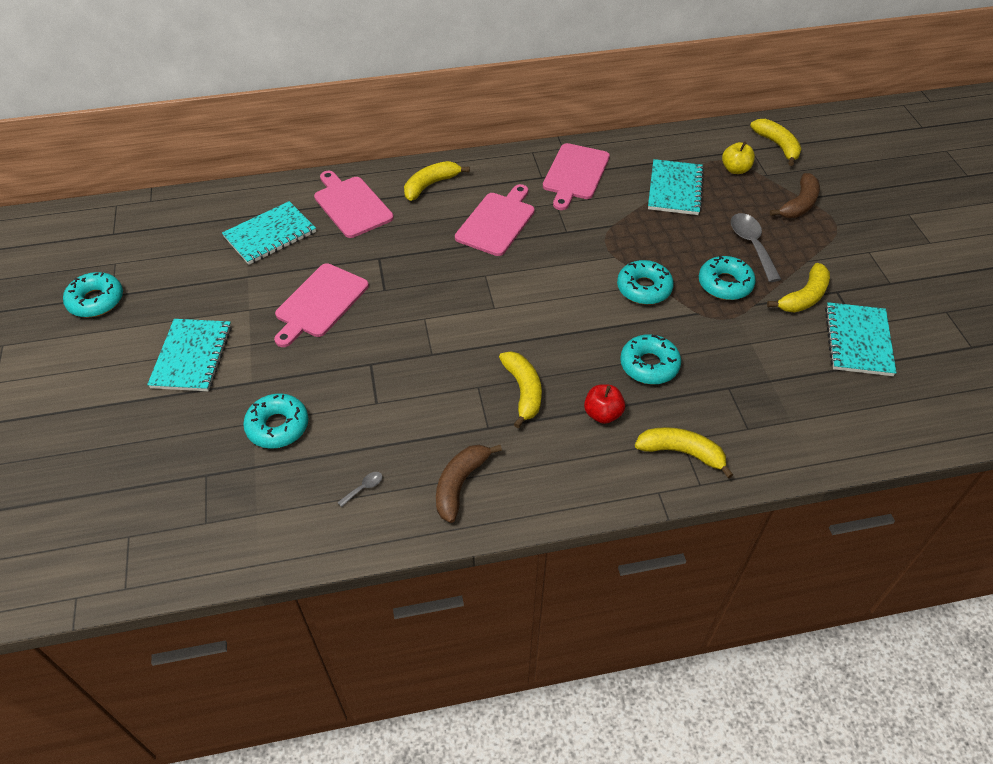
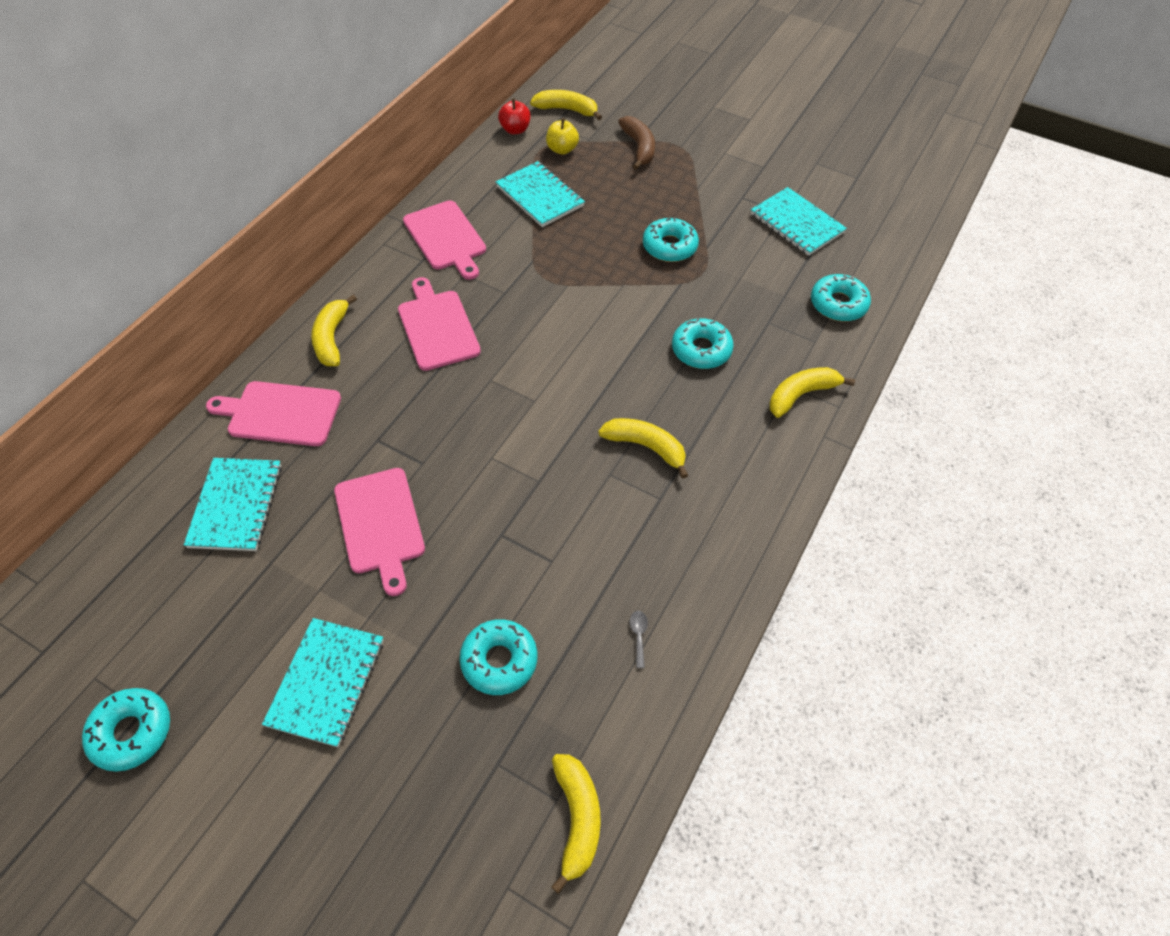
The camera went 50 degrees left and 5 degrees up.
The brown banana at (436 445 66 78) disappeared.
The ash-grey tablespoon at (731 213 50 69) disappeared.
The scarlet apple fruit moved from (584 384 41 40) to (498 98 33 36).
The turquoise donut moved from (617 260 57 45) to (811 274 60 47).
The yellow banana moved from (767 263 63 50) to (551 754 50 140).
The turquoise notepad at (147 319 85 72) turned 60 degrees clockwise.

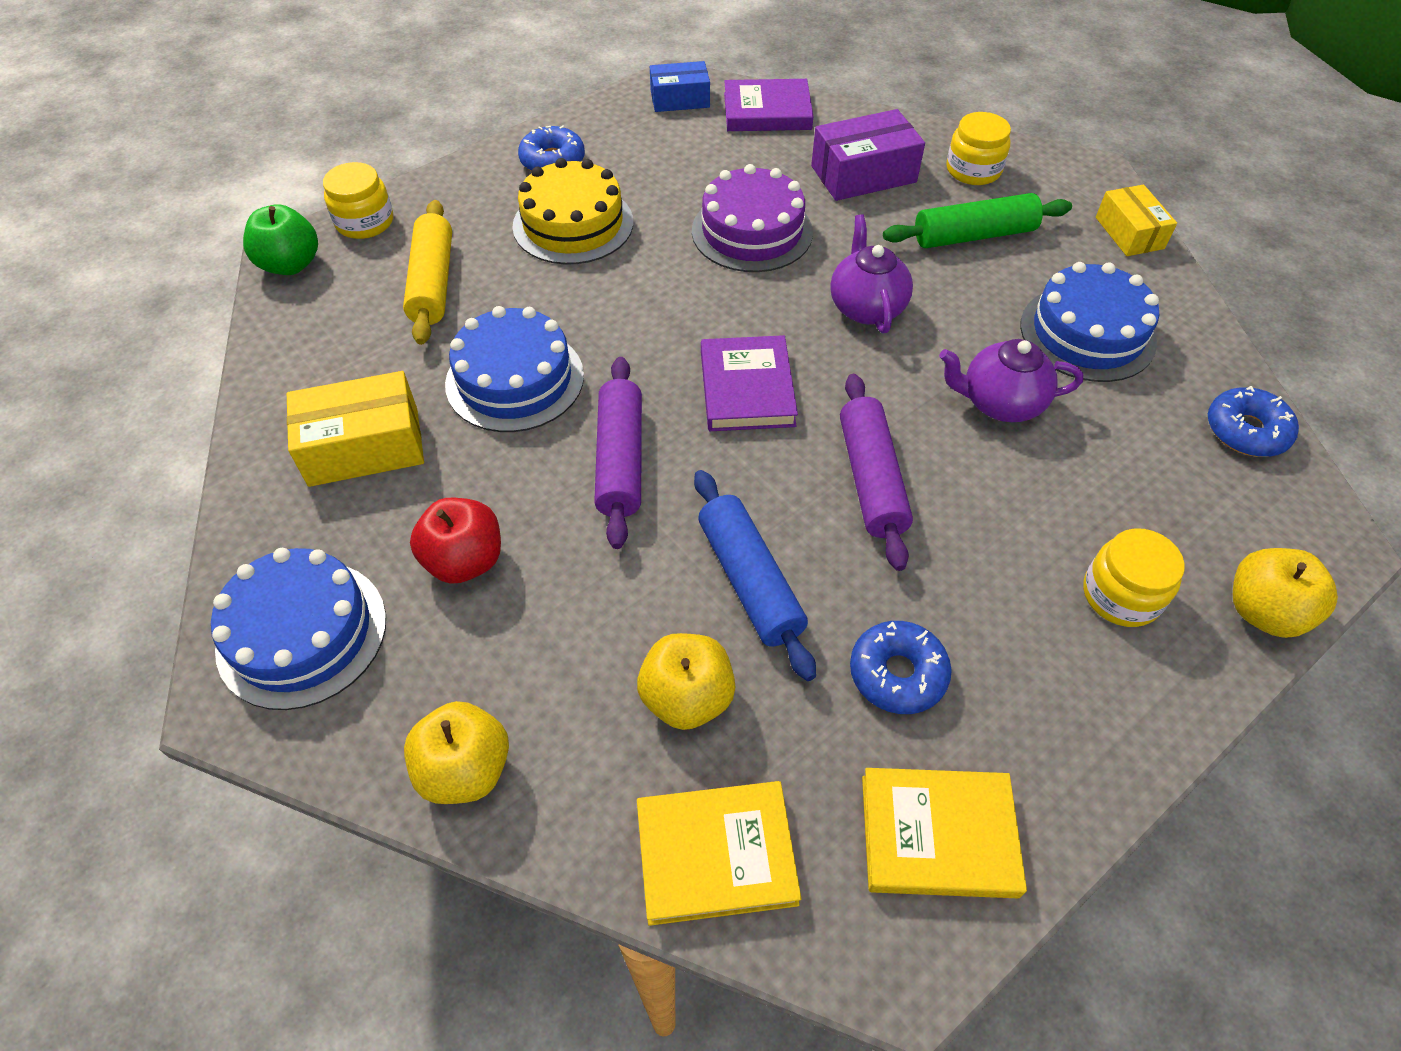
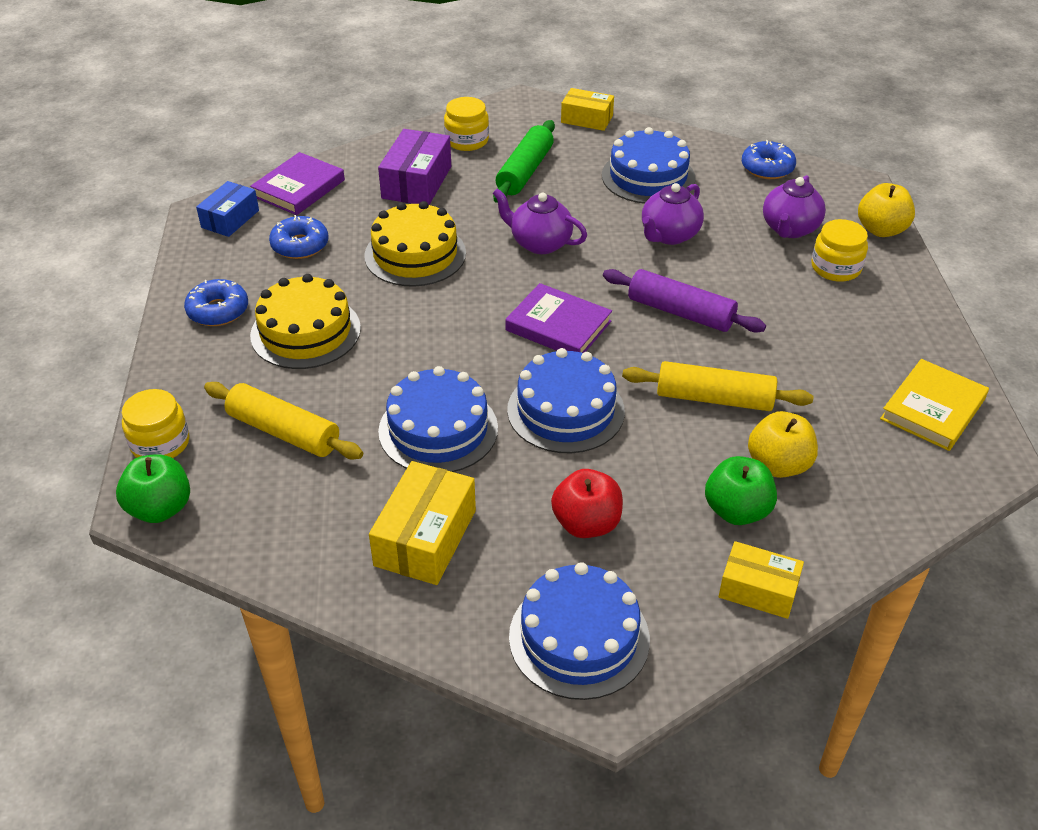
The camera went 55 degrees left and 10 degrees down.
The yellow hardback at (637 781 164 145) disappeared.
The green apple fruit at (705 456 72 69) appeared.
The royal purple tea pot at (763 175 63 63) appeared.
The royal blue donut moved from (850 621 102 93) to (269 215 60 44).
The yellow apple fruit at (404 701 105 103) was replaced by the yellow parcel at (719 541 85 78).
The royal purple rolling pin at (594 357 48 192) was replaced by the royal blue layer cake at (507 348 118 105).
The royal purple layer cake at (692 164 121 108) became the yellow layer cake at (364 201 102 86).
The royal blue rolling pin at (694 470 122 211) became the yellow rolling pin at (622 361 191 50).

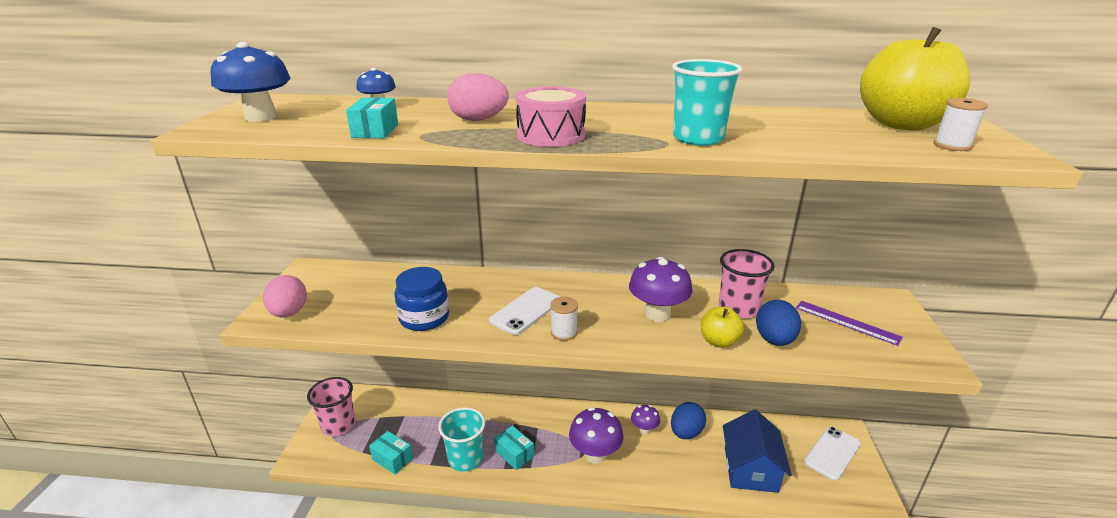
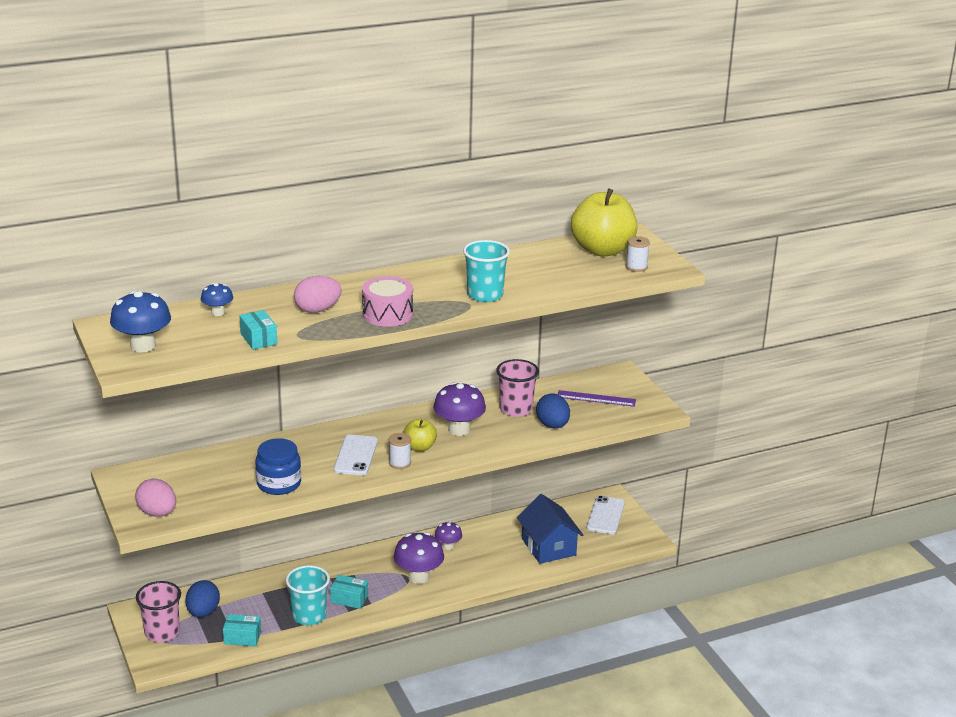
The camera went 30 degrees left and 0 degrees up.
The royal blue egg shape moved from (671 402 35 37) to (185 580 35 37).
The yellow apple fruit moved from (701 307 43 41) to (403 419 34 32).

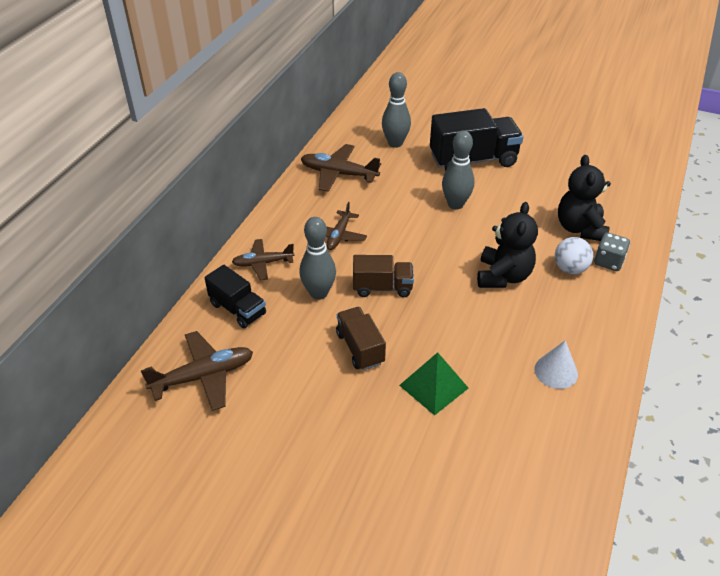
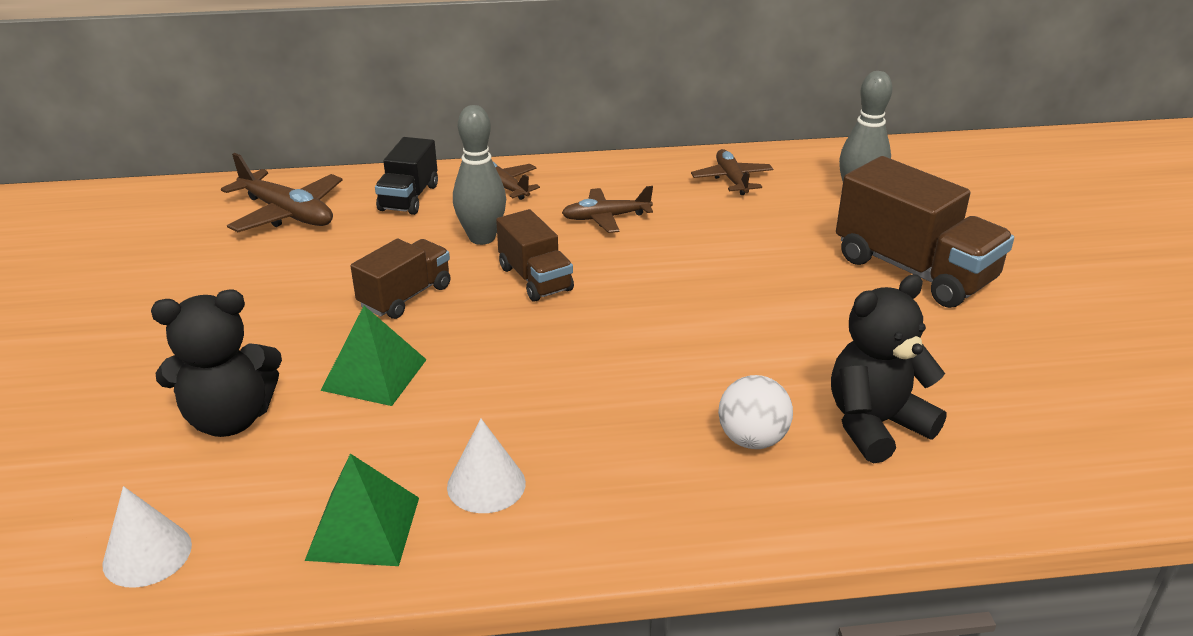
The camera went 60 degrees right and 10 degrees down.
The ash-grey bowling pin at (442 130 32 80) disappeared.
The ash-grey dice at (594 233 36 38) disappeared.
The snow-white solid cone at (102 486 90 102) appeared.
The green solid pyramid at (305 454 114 112) appeared.
The black teddy bear moved from (477 202 61 86) to (151 289 131 148).
The black toy truck at (430 108 93 63) became the brown toy truck at (836 156 178 152).
The brown plane at (301 144 80 48) changed to 0.66 times the size.

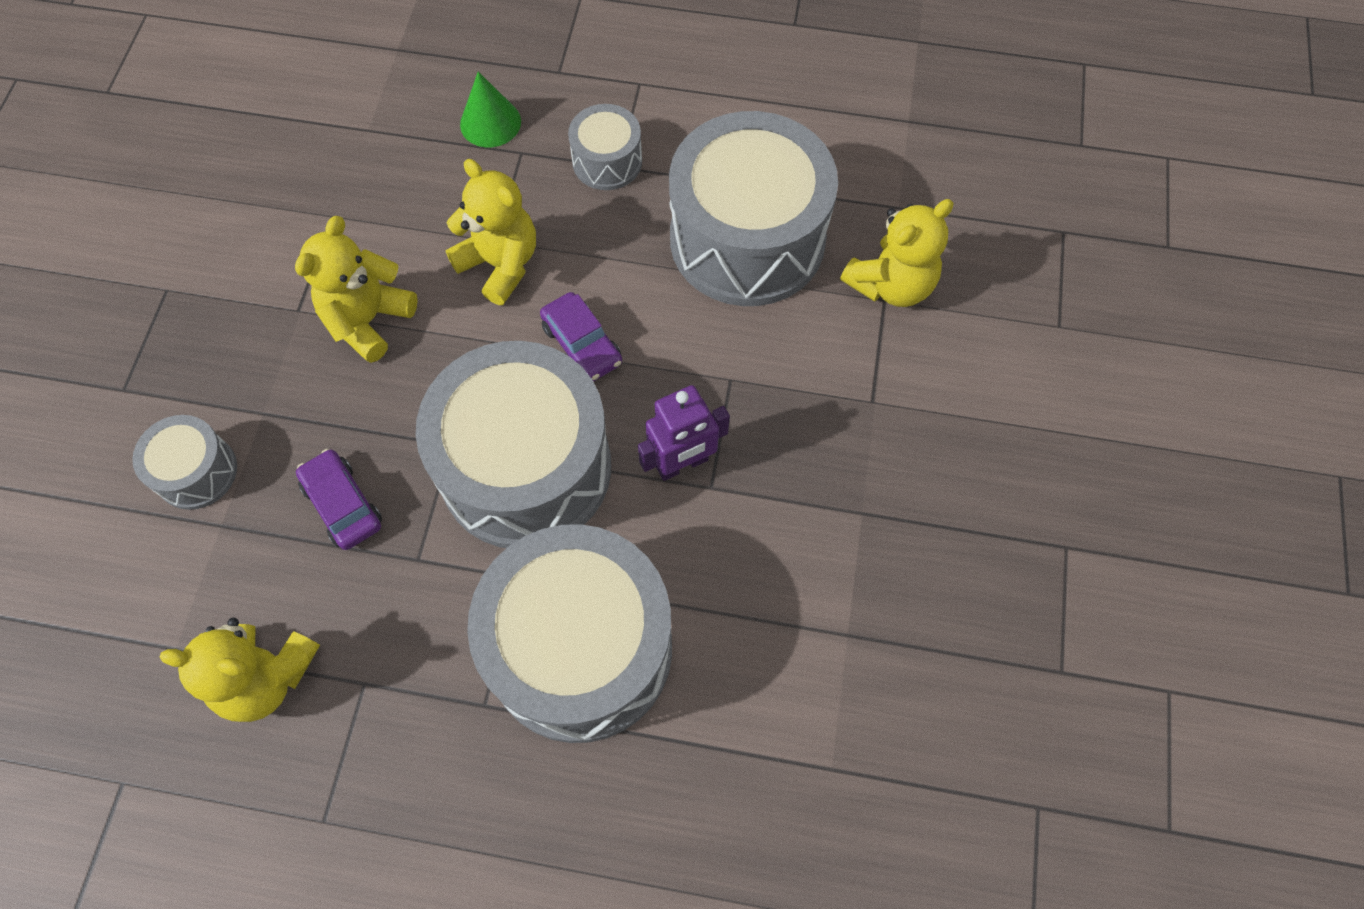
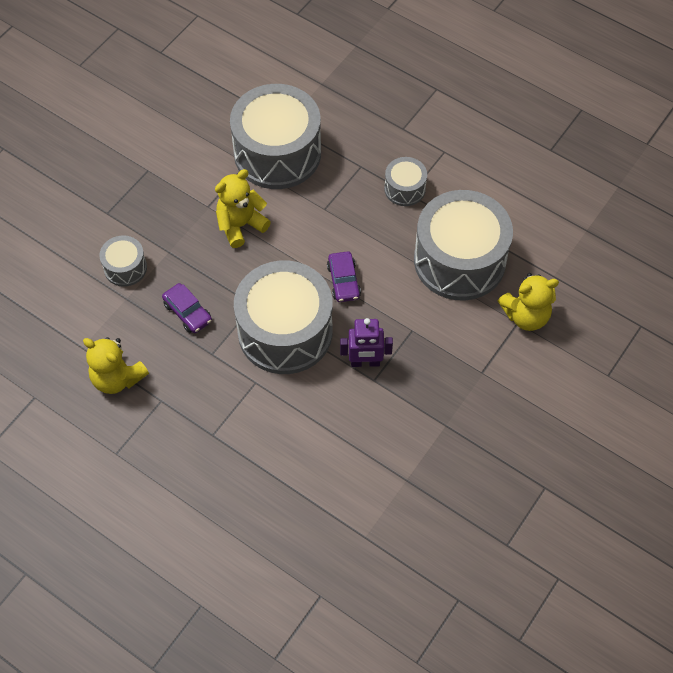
The camera went 25 degrees right and 5 degrees down.
The yellow teddy bear at (445 159 91 146) disappeared.
The green solid cone at (460 71 61 76) disappeared.
The ash-grey drum moved from (467 524 205 219) to (230 84 91 105).
The royal purple automobile at (296 449 86 101) turned 150 degrees clockwise.

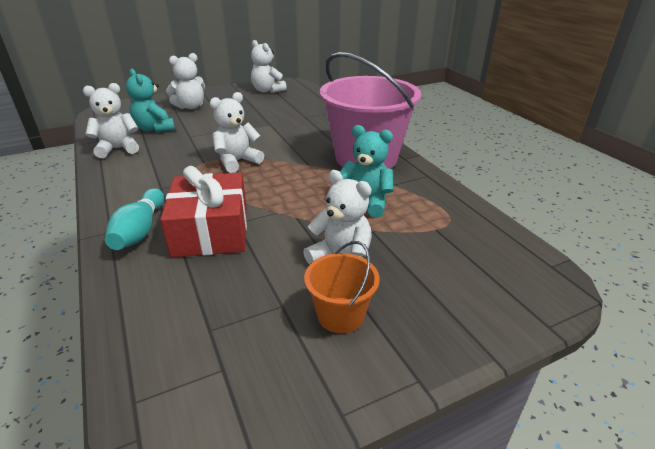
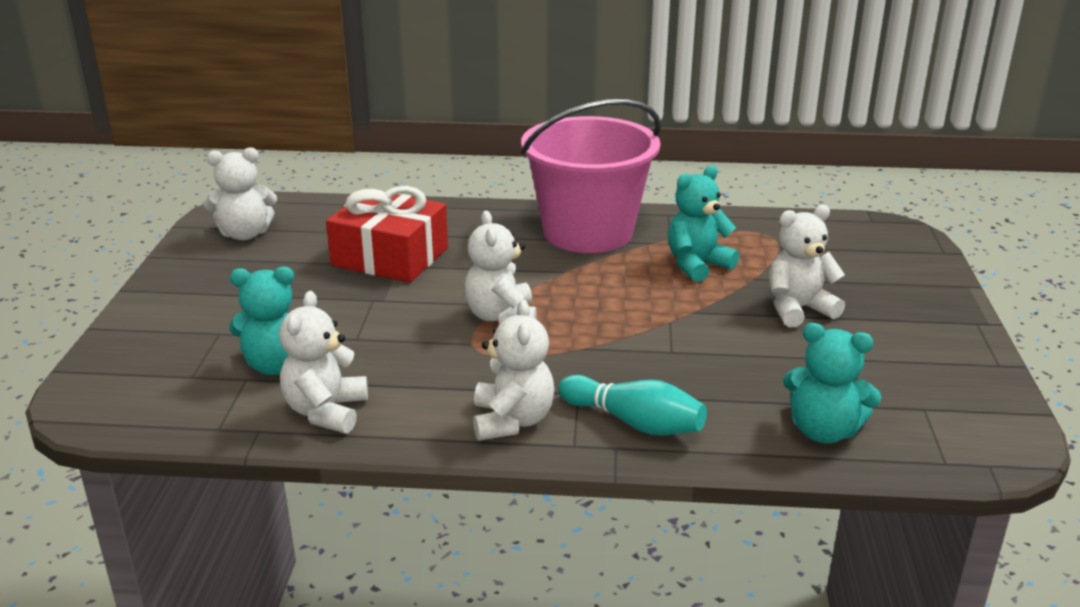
The camera went 60 degrees left and 5 degrees down.
The bright orange sand bucket at (304 241 75 92) disappeared.
The turquoise teddy bear at (783 323 99 121) appeared.
The scarlet gift moved from (160 166 87 92) to (326 186 122 97).
The snow-white teddy bear moved from (166 53 39 56) to (473 299 82 142).

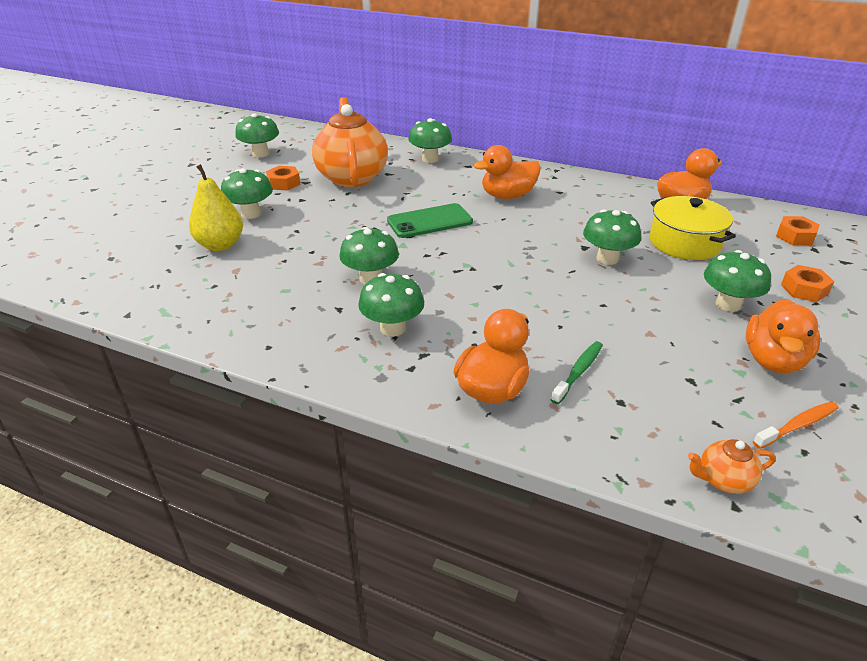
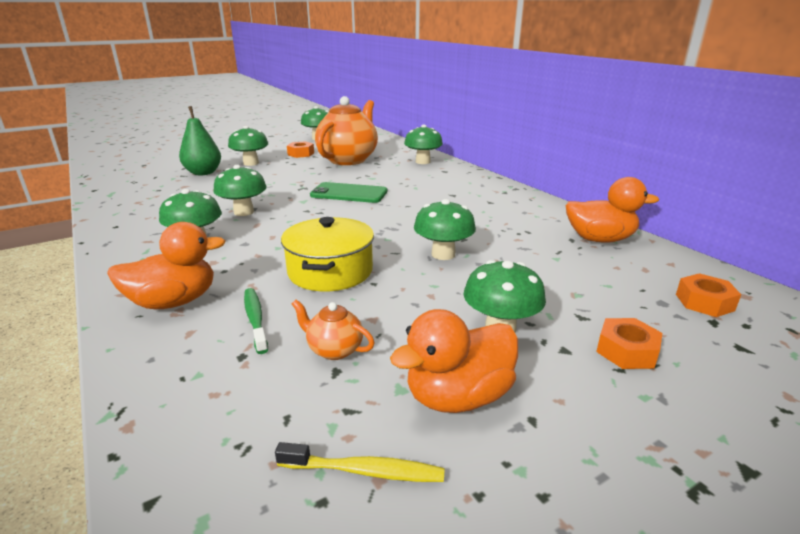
The camera went 35 degrees right and 10 degrees down.
The bright orange duck at (474 145 67 54) disappeared.
The yellow pot moved from (649 196 87 64) to (281 217 93 74).
The bright orange tea pot moved from (688 439 88 55) to (292 299 82 61).
The yellow pear at (189 164 54 87) became the green pear at (179 106 42 69).
The bright orange dental brush at (753 401 86 48) became the yellow dental brush at (275 442 170 40).
The green dental brush at (551 341 52 63) turned 90 degrees counterclockwise.

